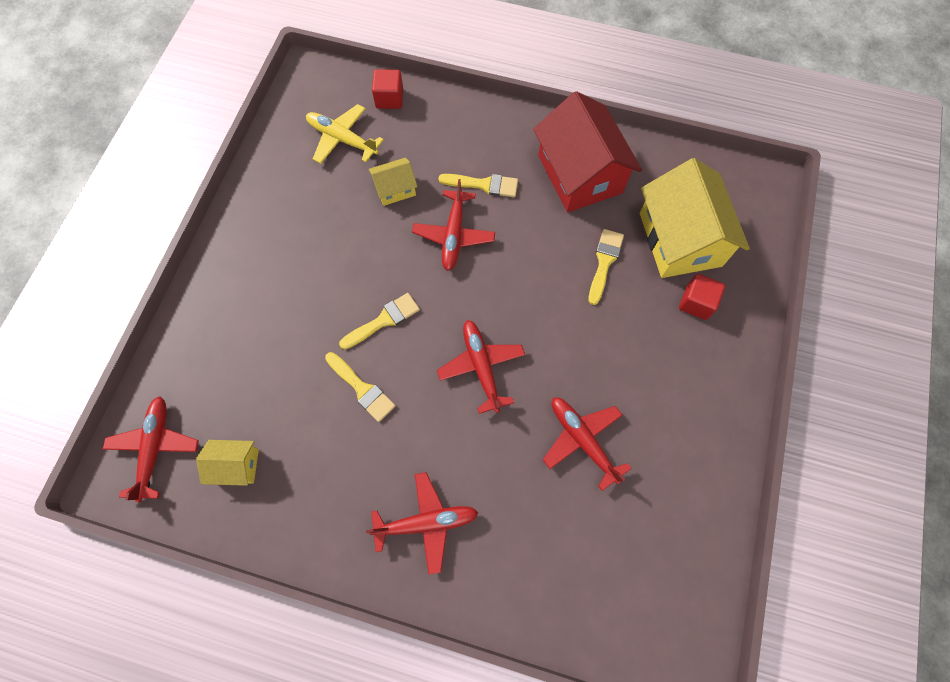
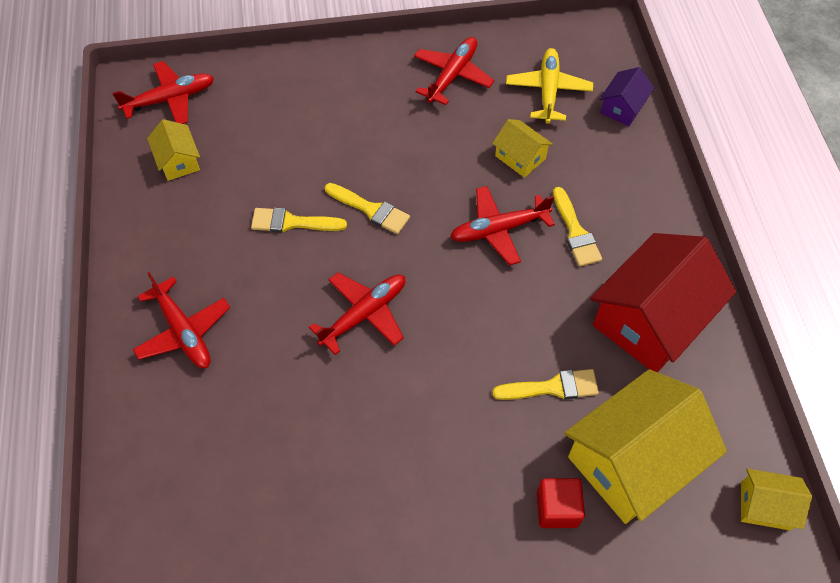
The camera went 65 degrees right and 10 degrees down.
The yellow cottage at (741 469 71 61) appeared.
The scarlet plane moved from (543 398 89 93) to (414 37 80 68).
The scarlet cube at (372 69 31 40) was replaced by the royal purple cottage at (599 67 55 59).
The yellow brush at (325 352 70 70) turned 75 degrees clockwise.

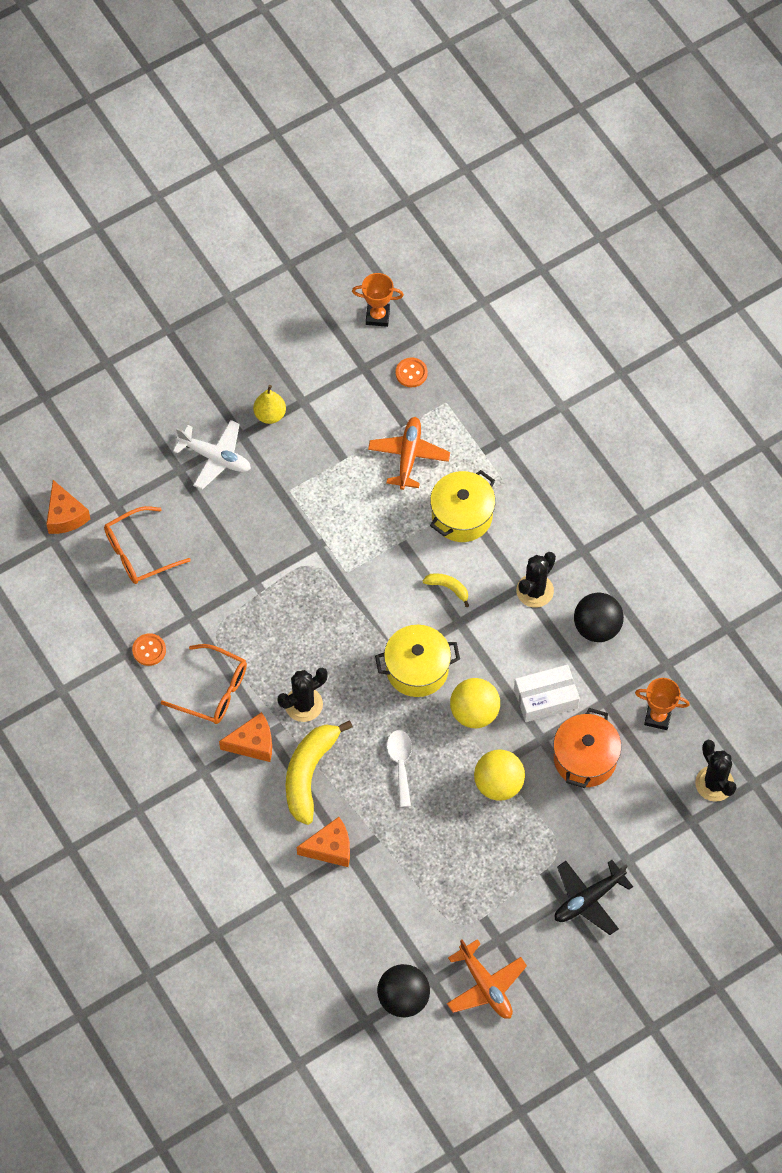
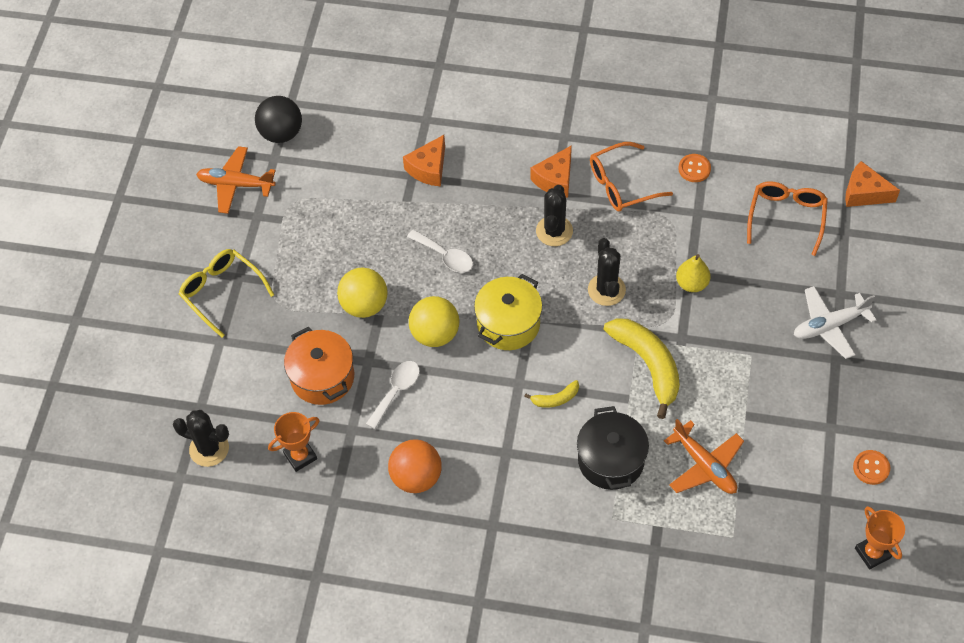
The camera went 135 degrees right and 5 degrees down.
The yellow pear moved from (253 385 33 39) to (676 254 35 38).
The yellow banana moved from (286 721 67 104) to (604 318 76 101).
The bright orange shirt button moved from (396 357 32 30) to (853 450 37 35).
The black cactus moved from (516 552 40 56) to (588 238 38 68).
The snow-white parcel at (514 665 66 57) was replaced by the snow-white tablespoon at (366 361 54 68).
The black plane at (555 860 78 75) was replaced by the yellow glasses at (179 249 95 89).
The yellow pot at (430 470 66 72) became the black pot at (577 406 72 84).
The black sphere at (574 593 50 49) became the bright orange sphere at (388 440 54 53).
The bright orange award cup at (352 273 52 54) turned 75 degrees counterclockwise.

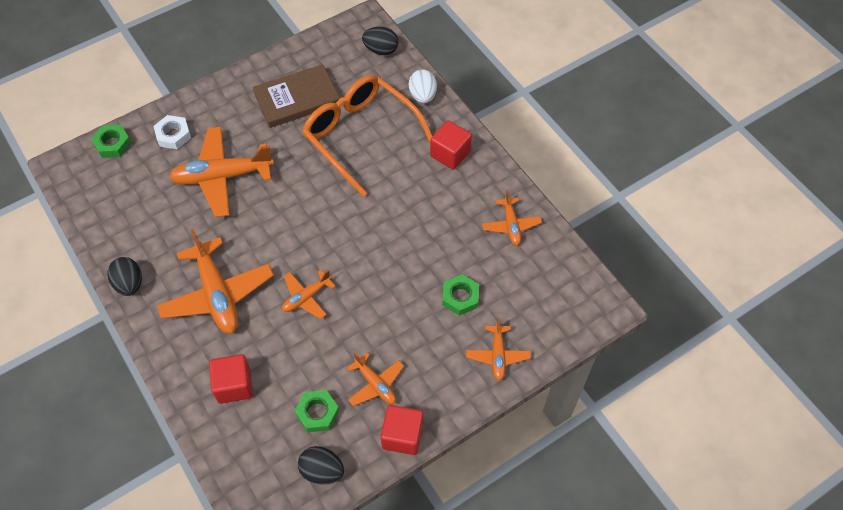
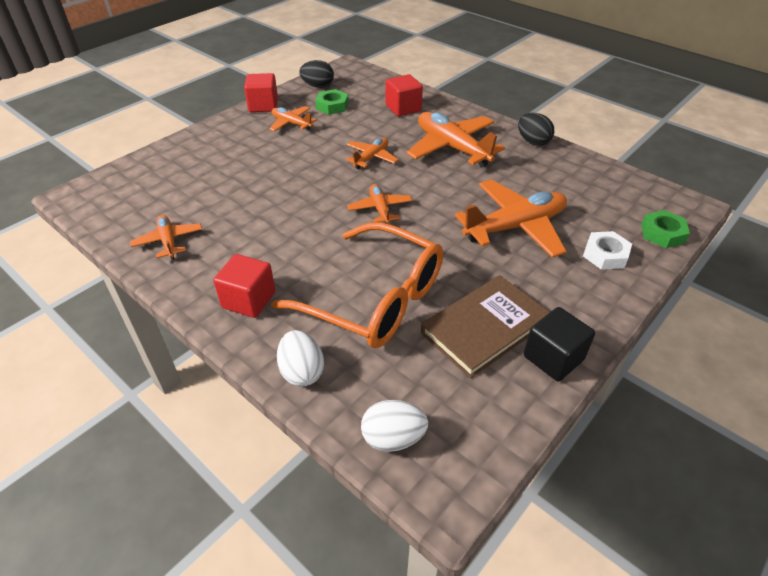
The camera went 165 degrees right and 15 degrees down.
The green nut at (442 274 37 42) disappeared.
The black cube at (524 307 71 74) appeared.
The bright orange plane moved from (466 318 65 63) to (347 184 66 40).
The black egg shape at (362 27 37 28) became the snow-white egg shape at (361 400 67 52).

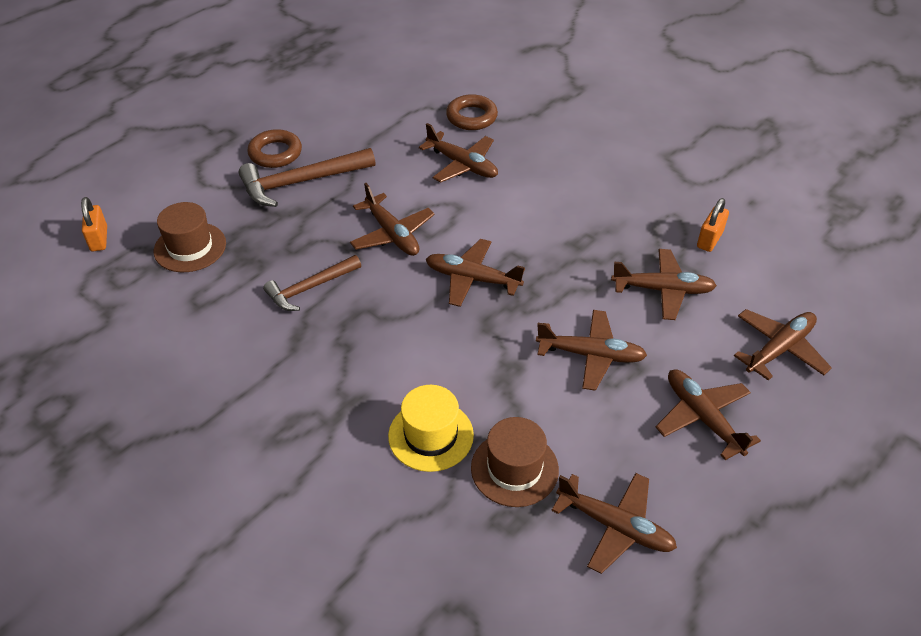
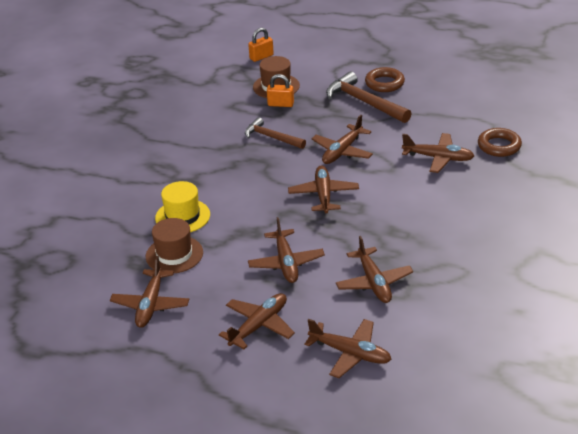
The camera went 70 degrees right and 10 degrees down.
The bright orange padlock moved from (697 198 32 54) to (267 74 27 33).
The brown plane at (419 123 79 59) turned 90 degrees counterclockwise.

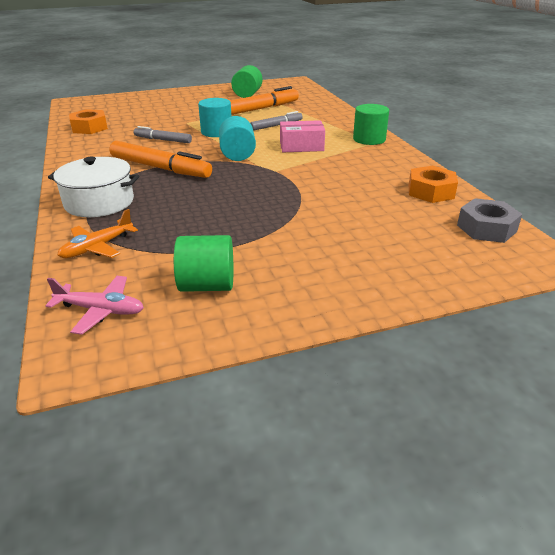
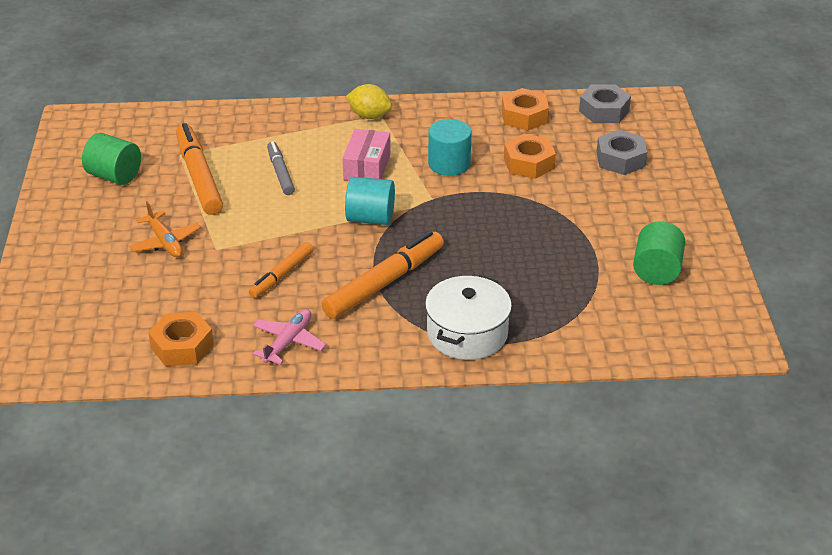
The camera went 75 degrees left and 5 degrees up.
The bright orange nut at (504 134 52 45) appeared.
The ash-grey nut at (596 130 51 45) appeared.
The pink plane moved from (45 276 99 59) to (252 309 74 56).
The bright orange plane moved from (58 209 80 49) to (129 201 72 57).
The turquoise cylinder shape moved from (198 98 34 39) to (428 119 44 57).
The green cylinder shape at (353 104 36 41) was replaced by the yellow lemon at (346 84 46 35).
The ash-grey felt pen at (134 126 58 17) became the bright orange felt pen at (249 242 65 56).

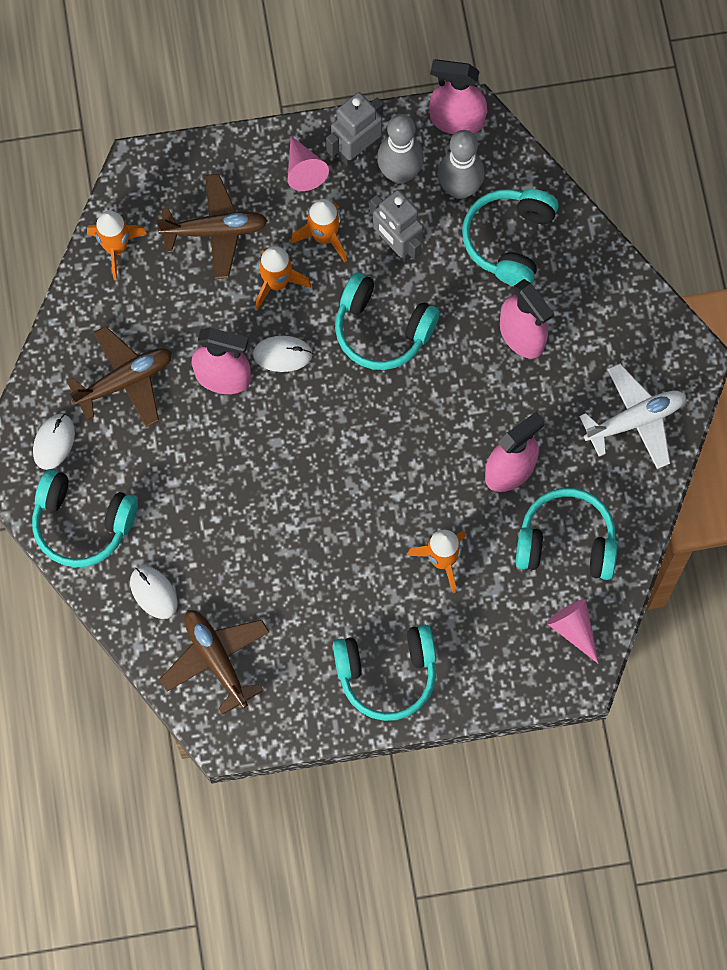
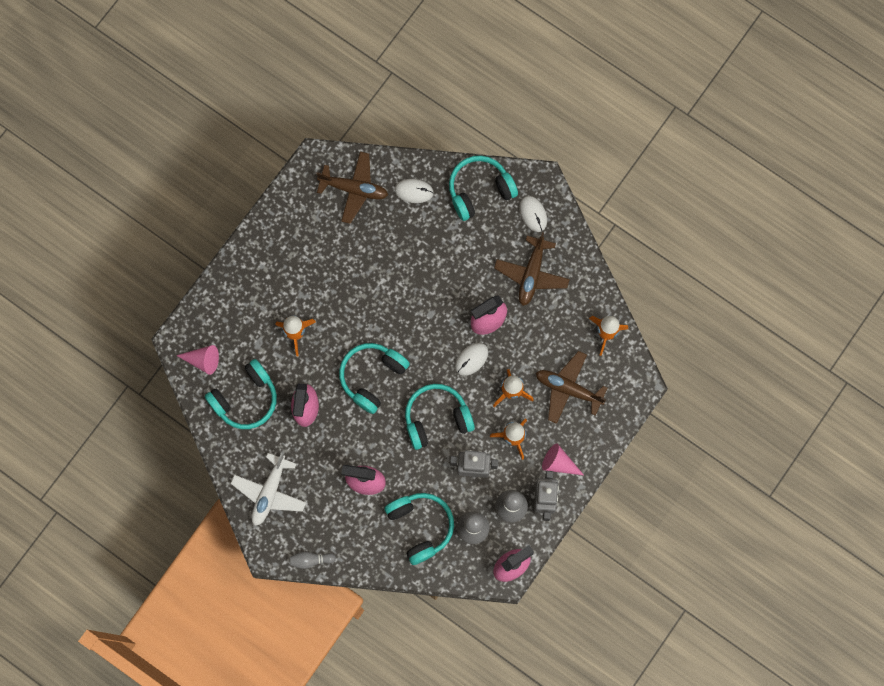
The camera went 135 degrees right and 5 degrees up.
The ash-grey bowling pin at (290 551 46 18) appeared.
The turquoise over-ear headphones moved from (333 625 103 96) to (339 343 71 71).
The brown plane at (157 174 111 105) turned 75 degrees clockwise.

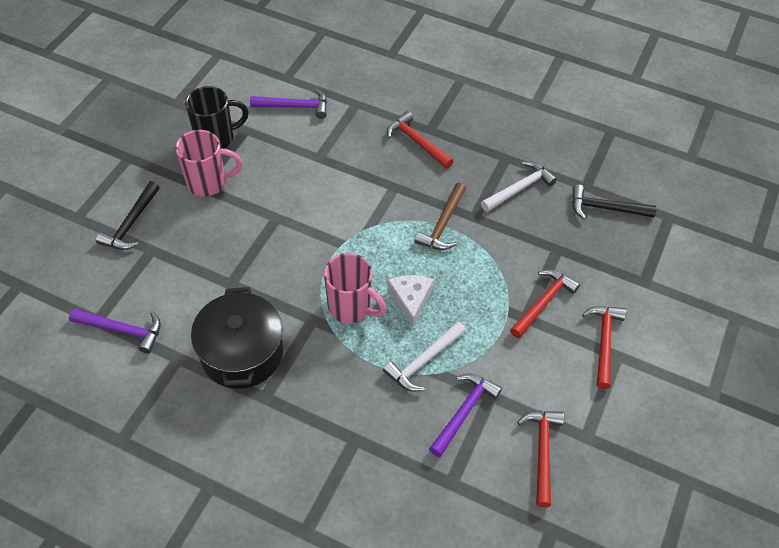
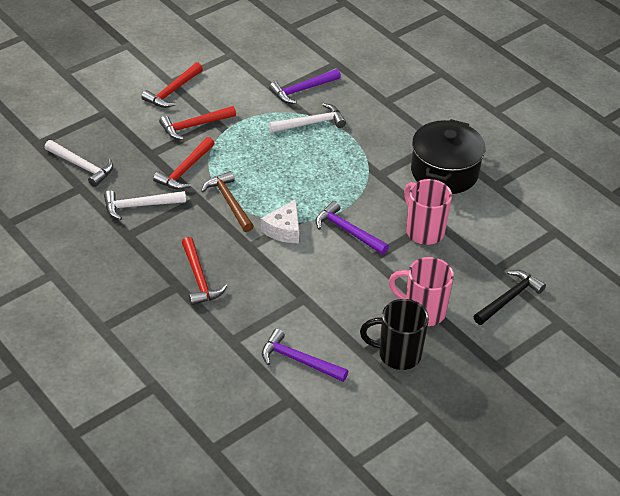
The camera went 155 degrees left and 10 degrees down.
The royal purple claw hammer moved from (69 309 92 45) to (316 201 73 54).
The pink coffee mug moved from (324 253 62 70) to (404 179 48 66).
The snow-white cheese moved from (387 275 47 53) to (261 199 38 44).
The scarlet claw hammer moved from (517 411 47 96) to (153 137 62 53).
The black claw hammer at (572 184 85 35) became the snow-white claw hammer at (45 140 68 47).
The brown claw hammer at (415 183 51 67) turned 75 degrees counterclockwise.

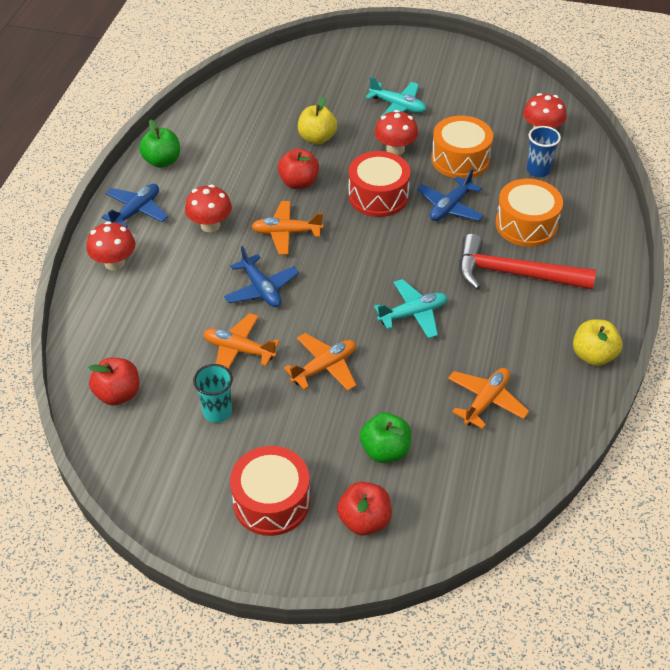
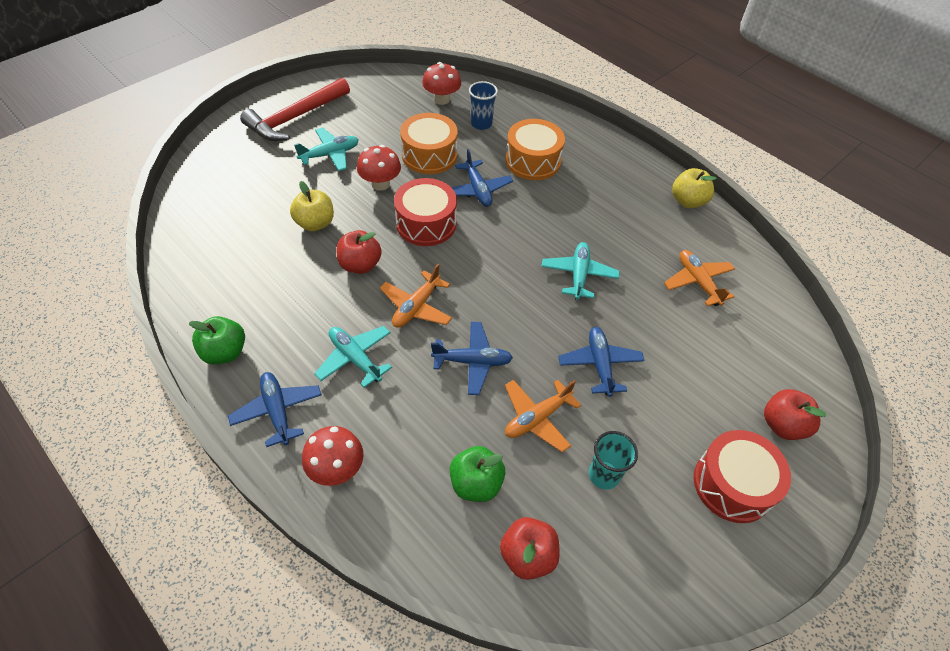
The camera went 60 degrees left and 5 degrees up.
The green apple fruit moved from (360 413 51 50) to (450 446 56 56).
The scarlet claw hammer moved from (459 234 137 56) to (240 78 110 63).
The scarlet toadstool at (185 185 47 47) was replaced by the turquoise plane at (314 326 78 62).
The bright orange plane at (284 333 72 58) became the royal blue plane at (558 327 87 70).

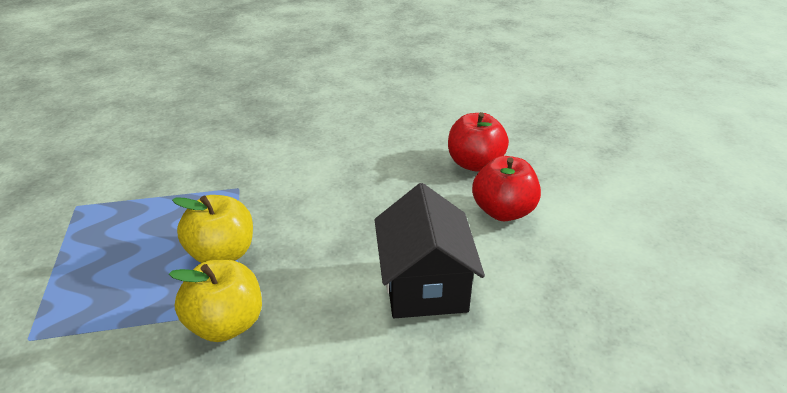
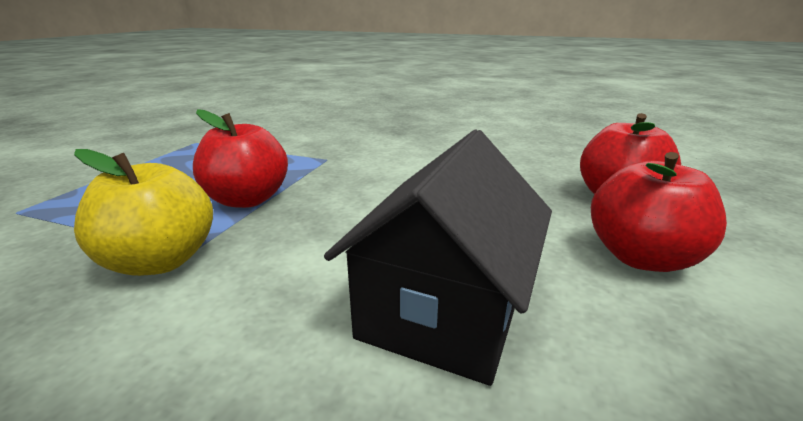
The camera went 30 degrees right and 10 degrees down.
The yellow apple fruit at (172 195 81 68) became the scarlet apple fruit at (193 109 95 99).

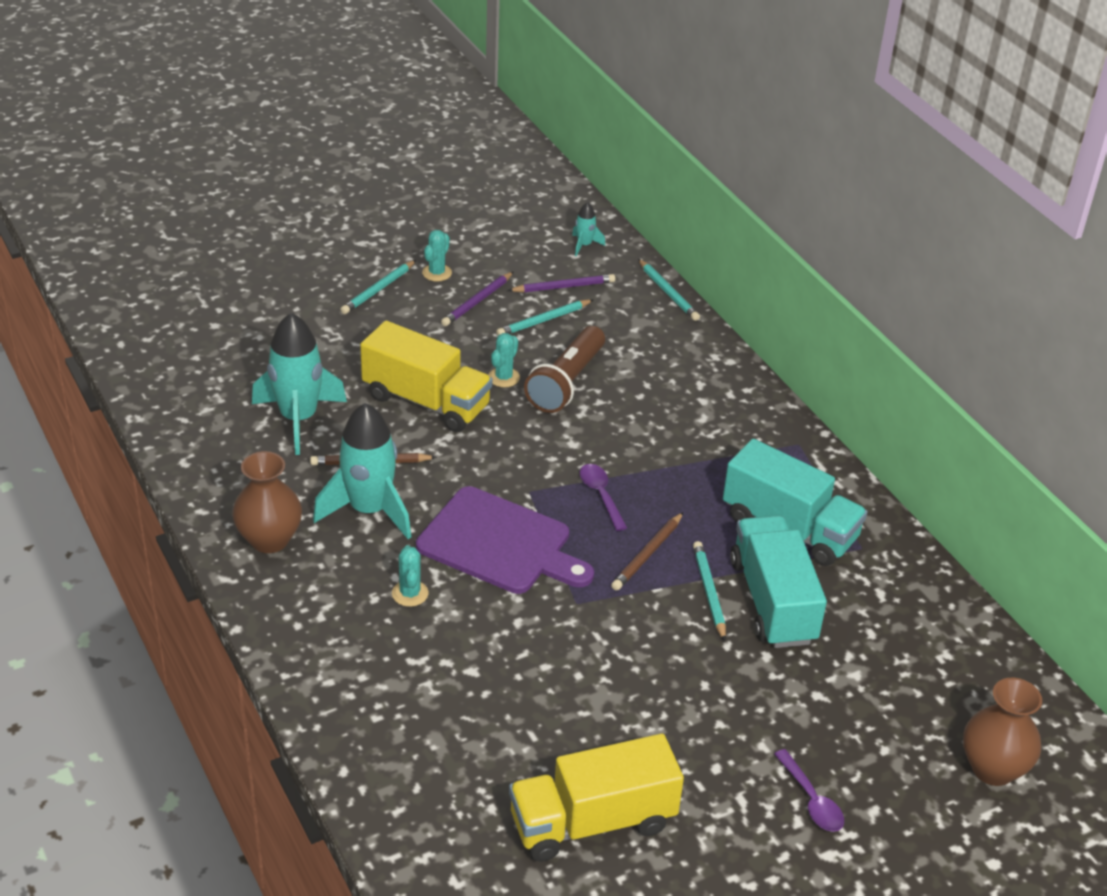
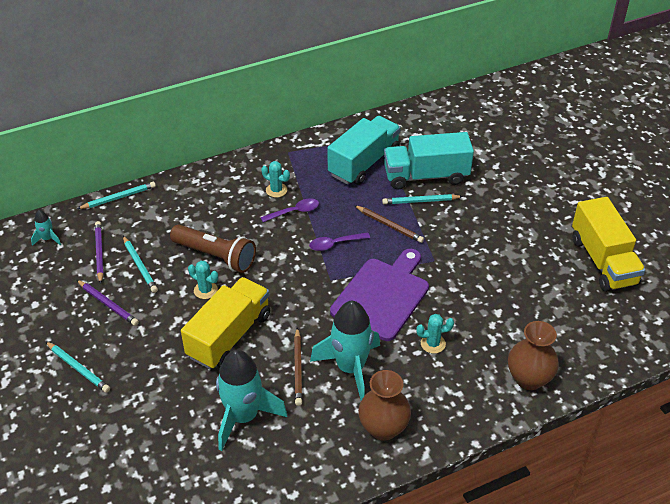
The camera went 85 degrees left and 5 degrees up.
The turquoise cactus moved from (422 230 30 52) to (261 161 29 37).
The royal purple tablespoon moved from (774 749 70 83) to (261 198 58 24).
The brown flower vase moved from (963 678 79 108) to (508 321 51 69).

